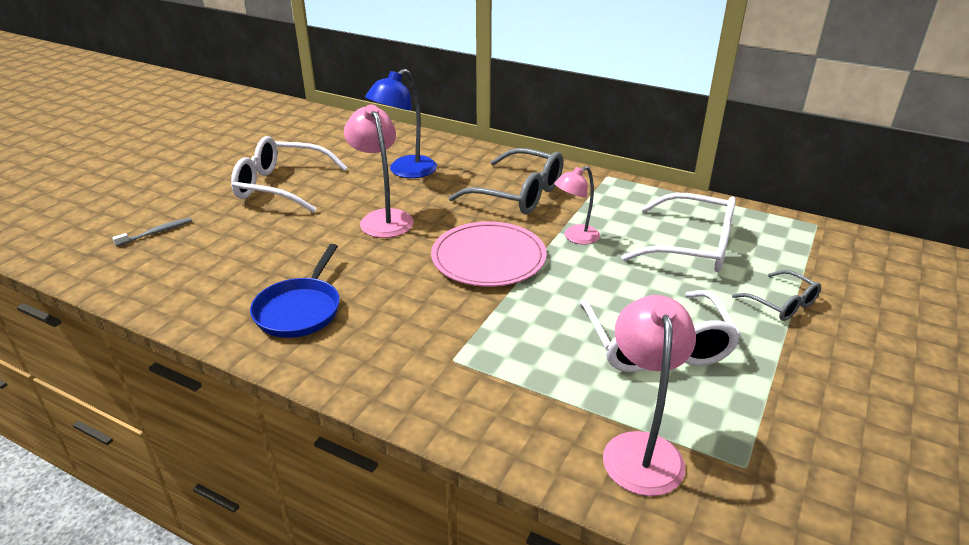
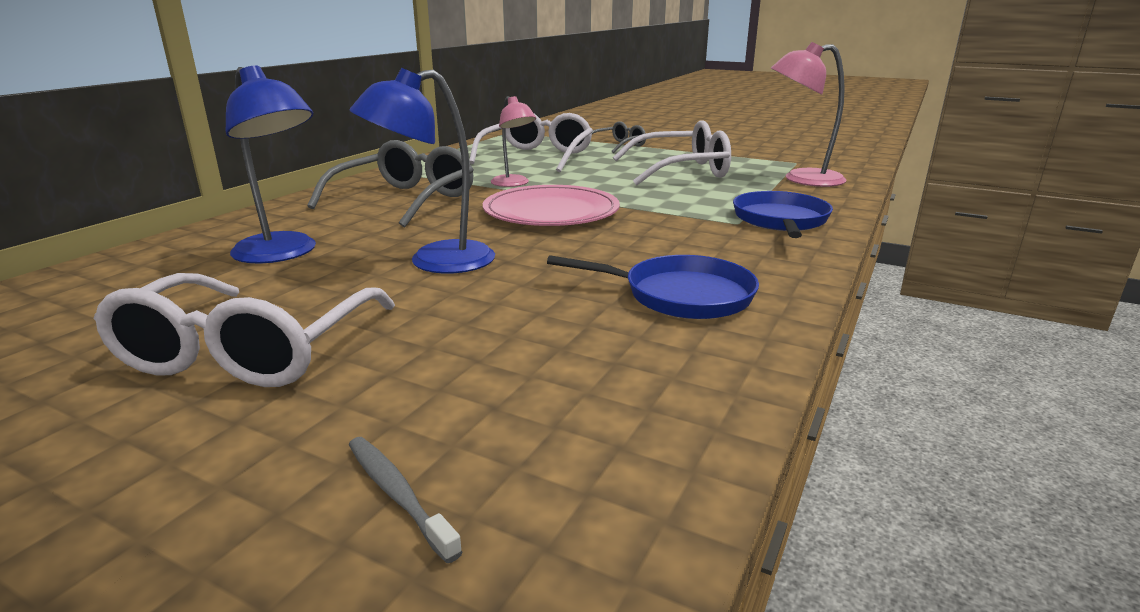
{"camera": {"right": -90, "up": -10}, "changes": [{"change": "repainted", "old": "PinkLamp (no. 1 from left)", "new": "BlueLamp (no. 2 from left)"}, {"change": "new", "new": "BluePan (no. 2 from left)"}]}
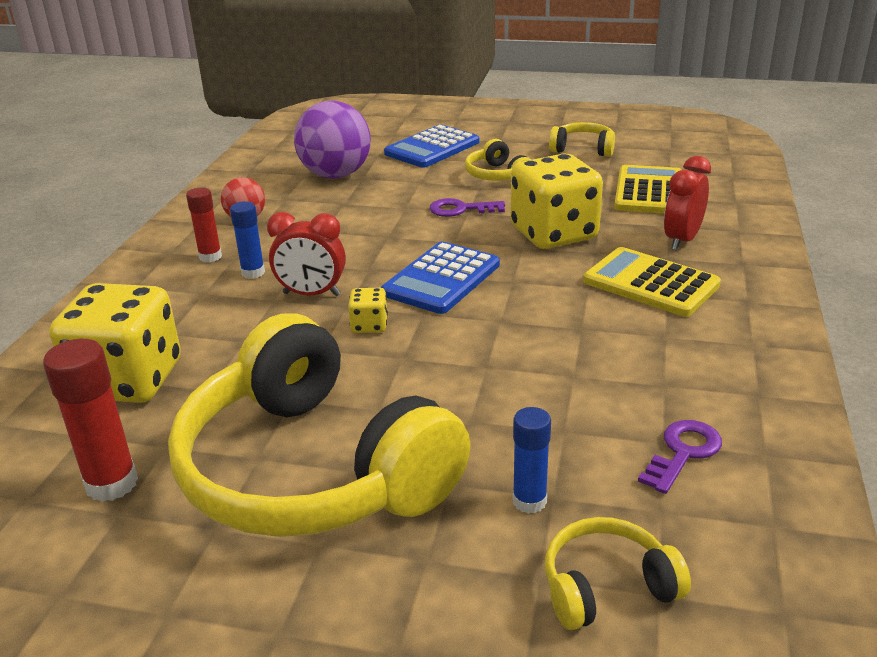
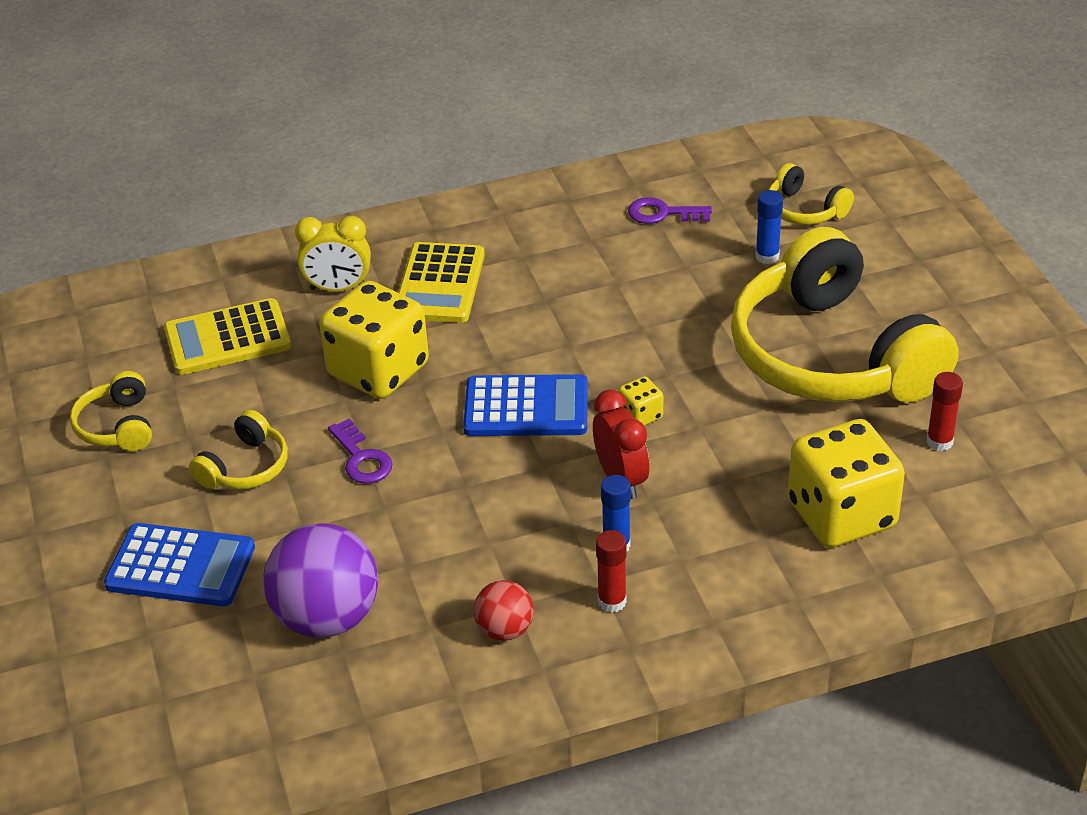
{"camera": {"right": -120, "up": 10}, "changes": [{"change": "repainted", "old": "RedClock (no. 2 from left)", "new": "YellowClock"}, {"change": "rotated", "old": "YellowHeadphones (no. 1 from left in the first image)", "degrees": 135}, {"change": "scaled", "old": "RedGlueStick (no. 1 from left in the first image)", "factor": 0.64}]}
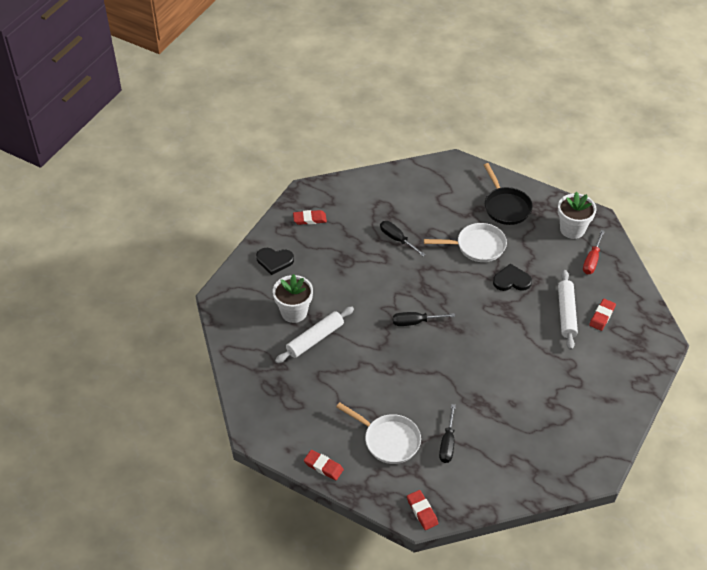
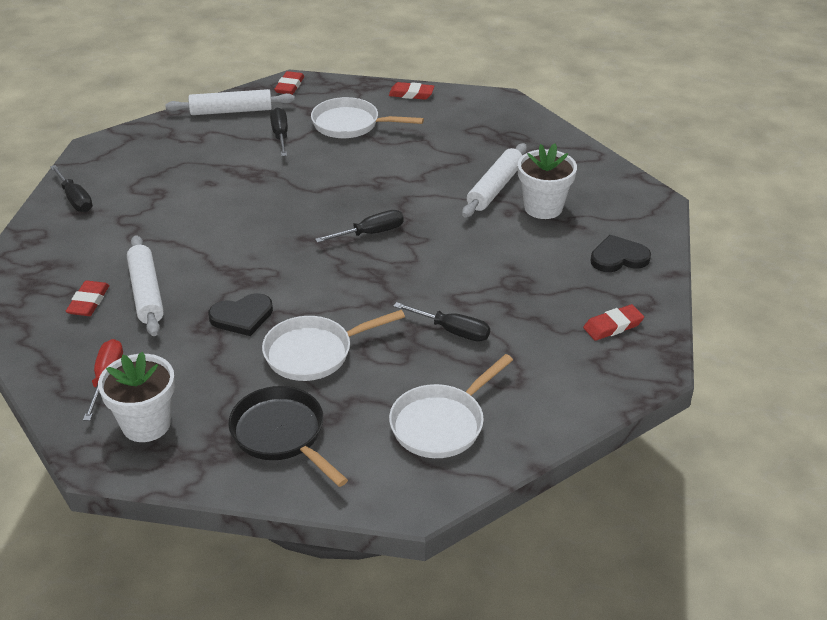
{"camera": {"right": 160, "up": -10}, "changes": [{"change": "rotated", "old": "RedEraser (no. 3 from left in the first image)", "degrees": 60}, {"change": "new", "new": "WhiteRollingPin (no. 2 from left)"}, {"change": "new", "new": "BlackScrewdriver (no. 1 from left)"}, {"change": "new", "new": "WhitePan (no. 3 from left)"}]}
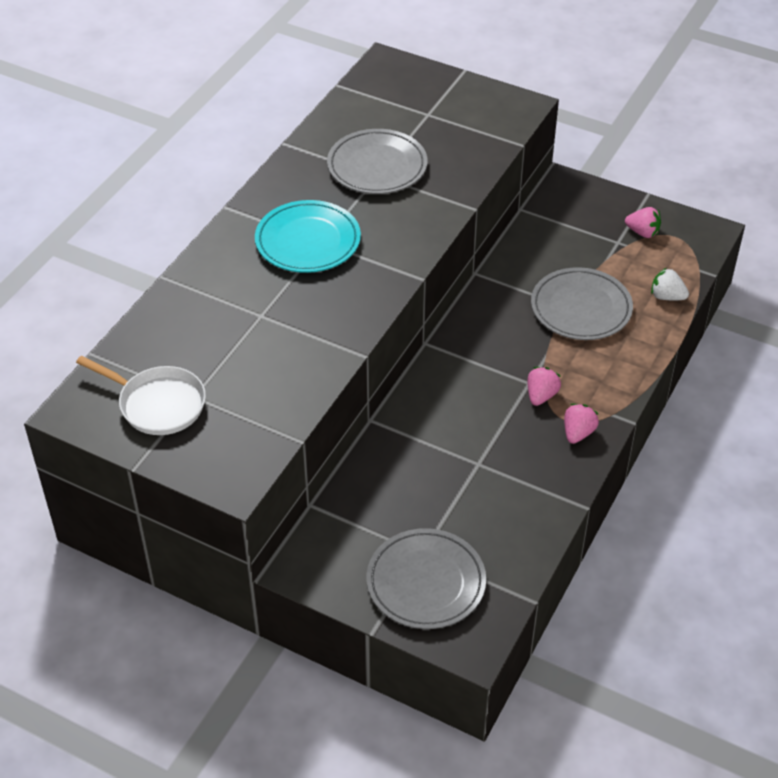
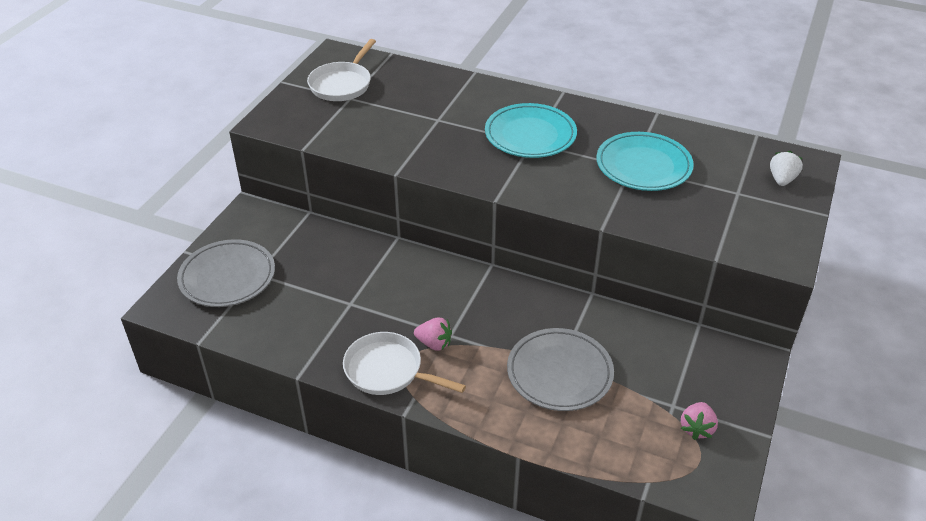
{"camera": {"right": 85, "up": -5}, "changes": [{"change": "repainted", "old": "GreyPlate (no. 1 from left)", "new": "TurquoisePlate (no. 2 from left)"}, {"change": "shifted", "old": "WhiteStrawberry"}, {"change": "swapped", "old": "PinkStrawberry (no. 2 from left)", "new": "WhitePan (no. 2 from left)"}]}
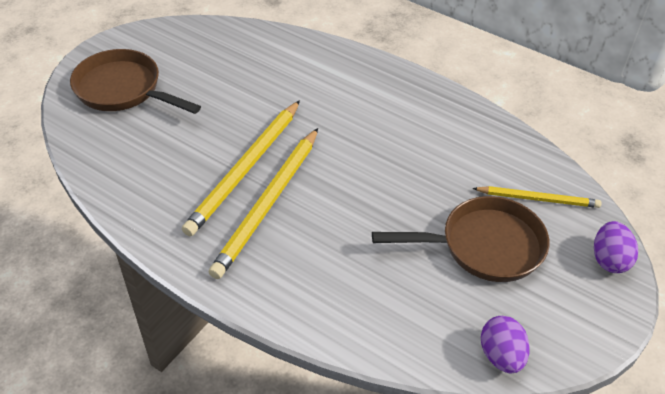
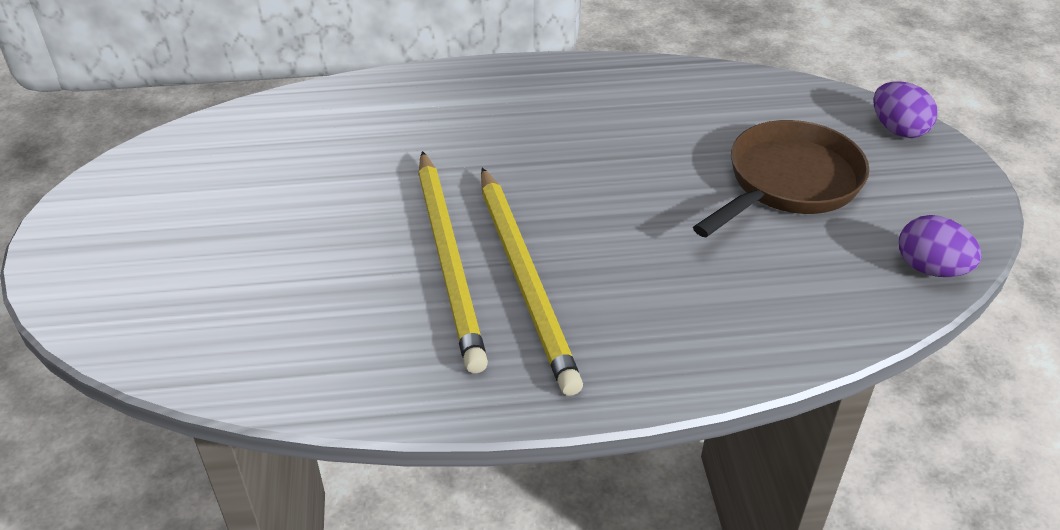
{"camera": {"right": -40, "up": -5}, "changes": [{"change": "gone", "old": "BrownPan (no. 1 from left)"}, {"change": "gone", "old": "YellowPencil (no. 3 from left)"}]}
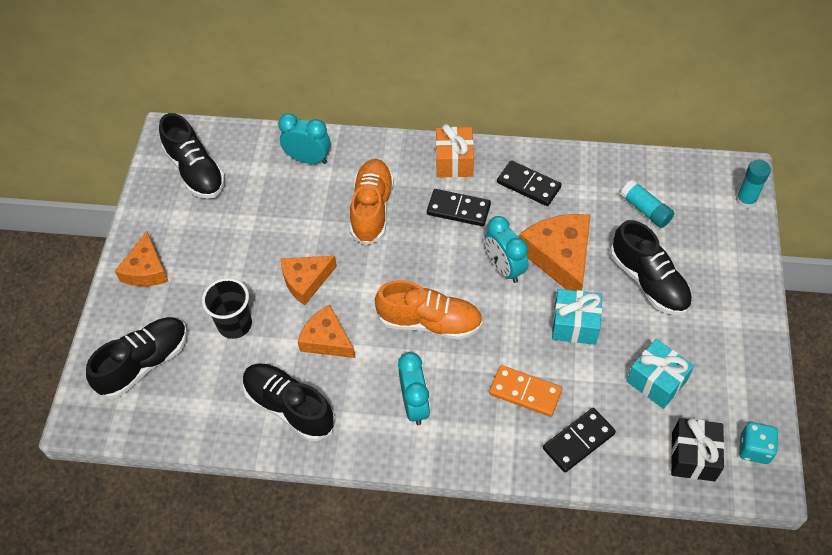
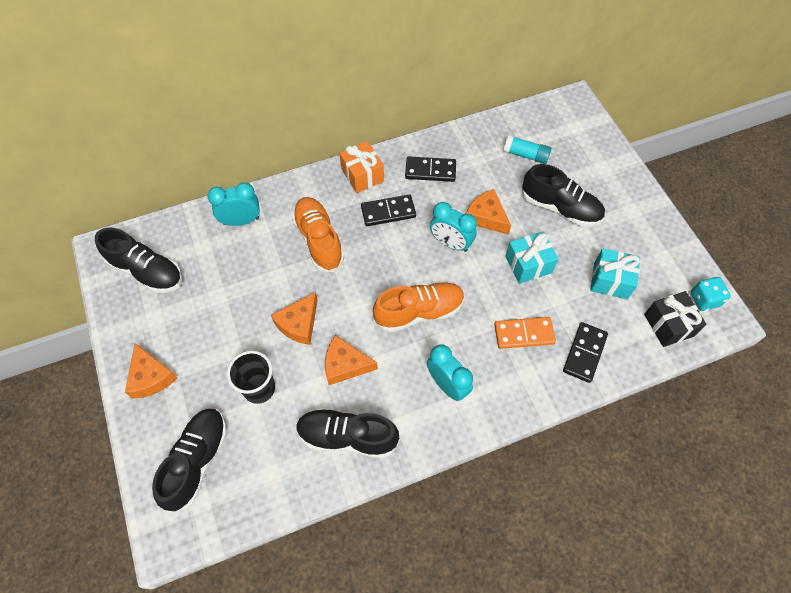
{"camera": {"right": -30, "up": 5}, "changes": [{"change": "gone", "old": "TurquoiseGlueStick (no. 2 from left)"}, {"change": "scaled", "old": "OrangeCheese (no. 4 from left)", "factor": 0.66}]}
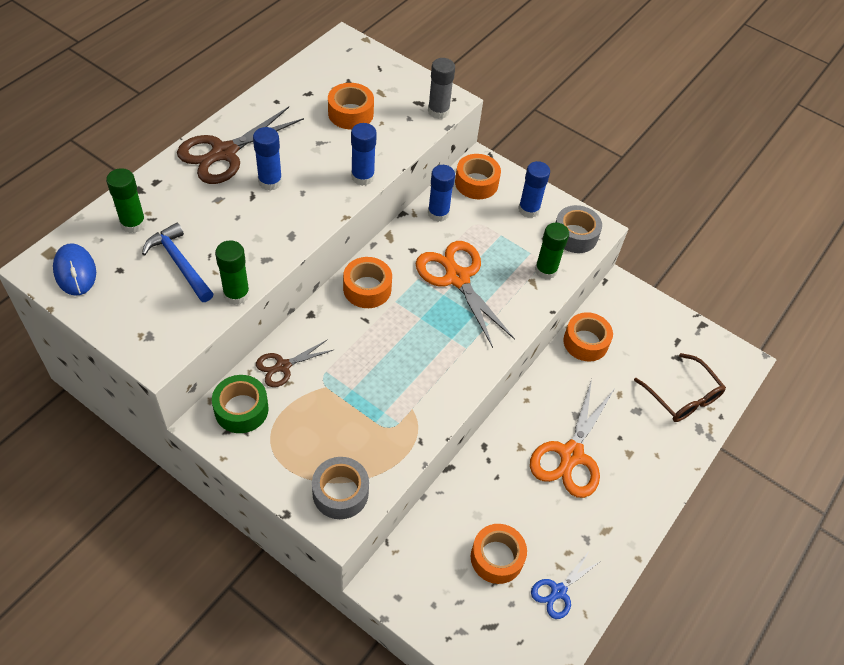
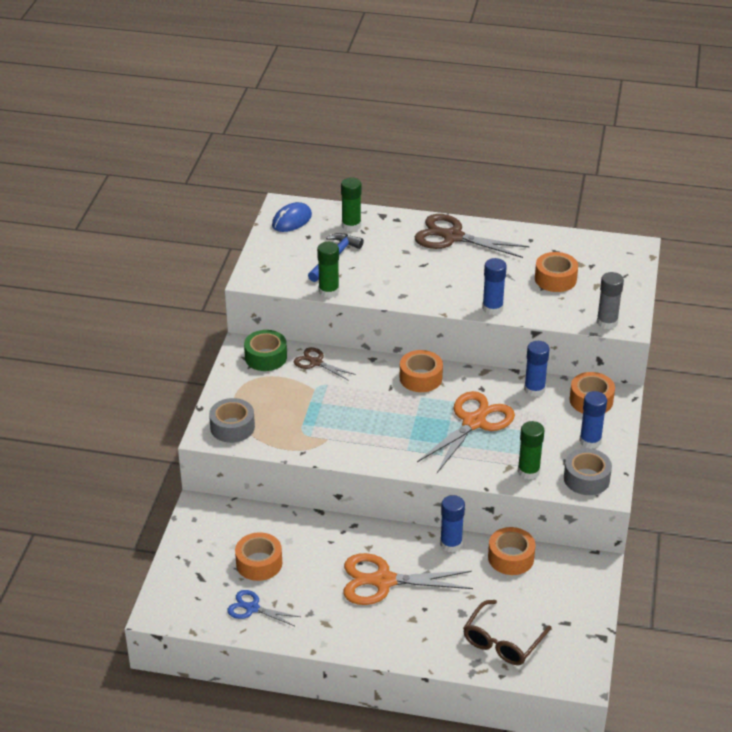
{"camera": {"right": 70, "up": -15}, "changes": [{"change": "shifted", "old": "BlueGlueStick (no. 1 from left)"}]}
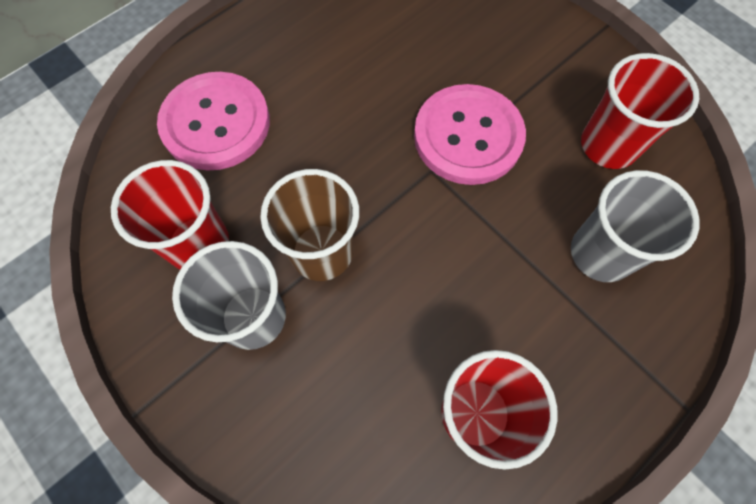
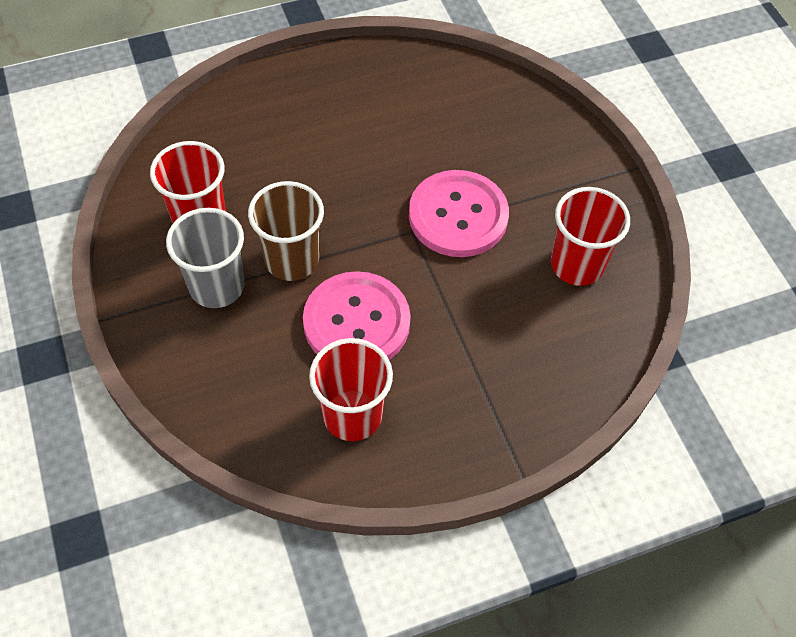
{"camera": {"right": 20, "up": -10}, "changes": [{"change": "shifted", "old": "PinkButton (no. 1 from left)"}, {"change": "gone", "old": "GreyCup (no. 2 from left)"}]}
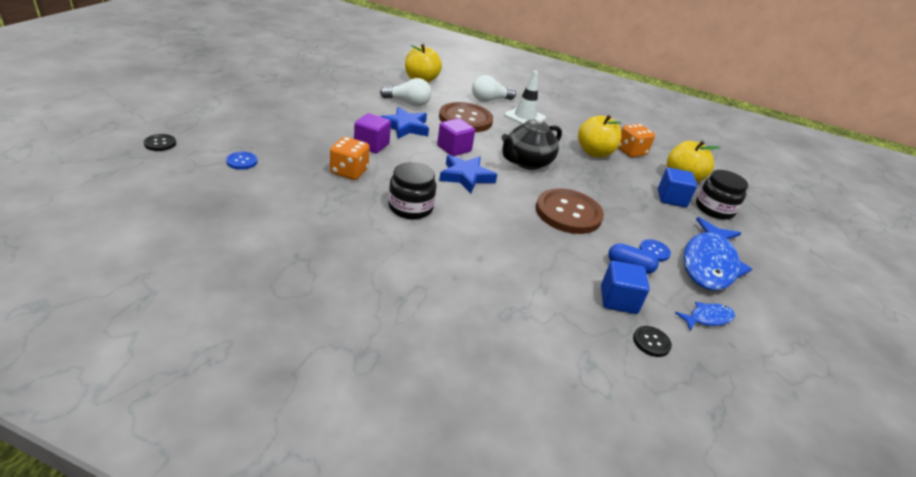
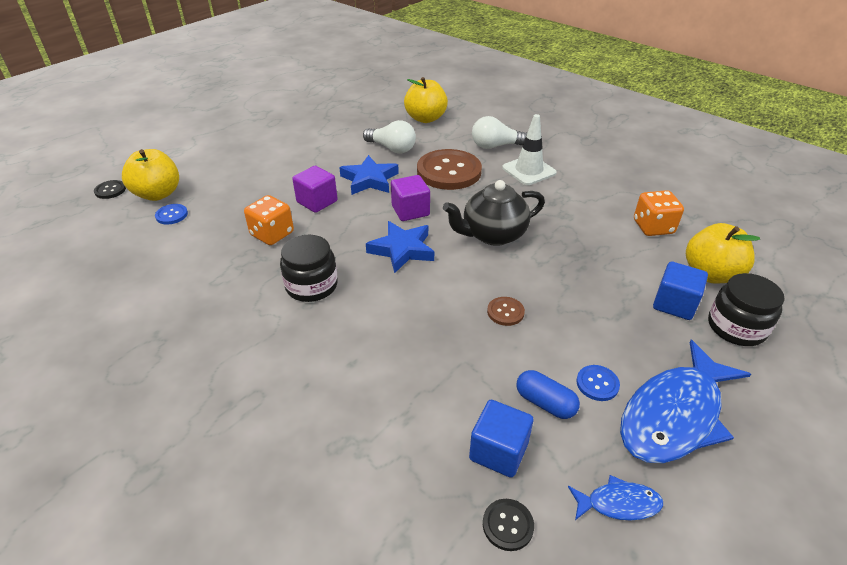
{"camera": {"right": 25, "up": 5}, "changes": [{"change": "shifted", "old": "YellowApple (no. 2 from left in the first image)", "new": "YellowApple (no. 1 from left)"}, {"change": "scaled", "old": "BrownButton (no. 2 from left)", "factor": 0.43}]}
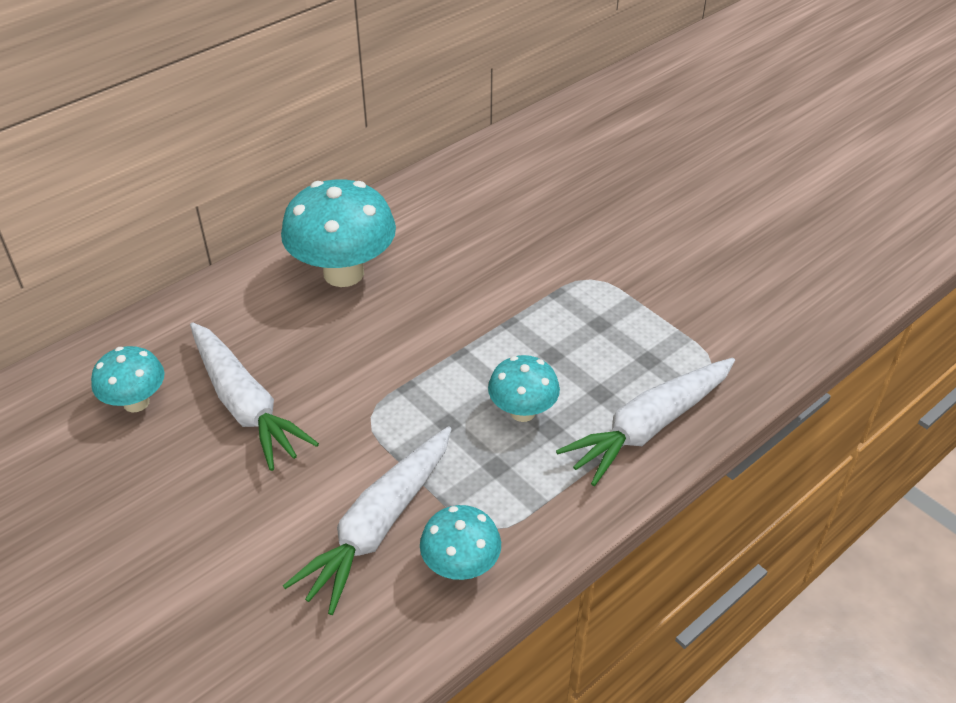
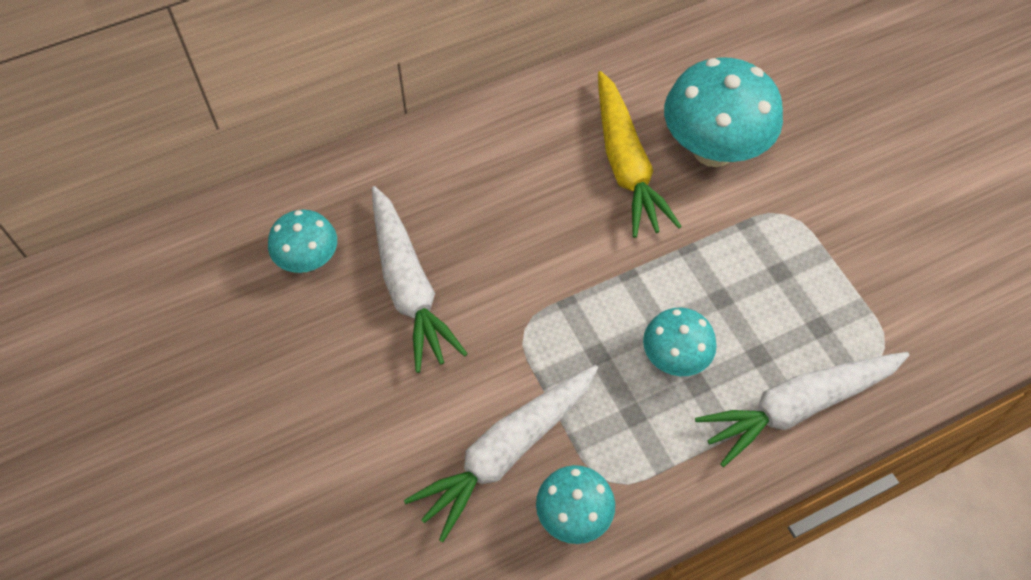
{"camera": {"right": 15, "up": 15}, "changes": [{"change": "shifted", "old": "TurquoiseMushroom (no. 2 from left in the first image)", "new": "TurquoiseMushroom (no. 4 from left)"}, {"change": "new", "new": "YellowCarrot"}]}
